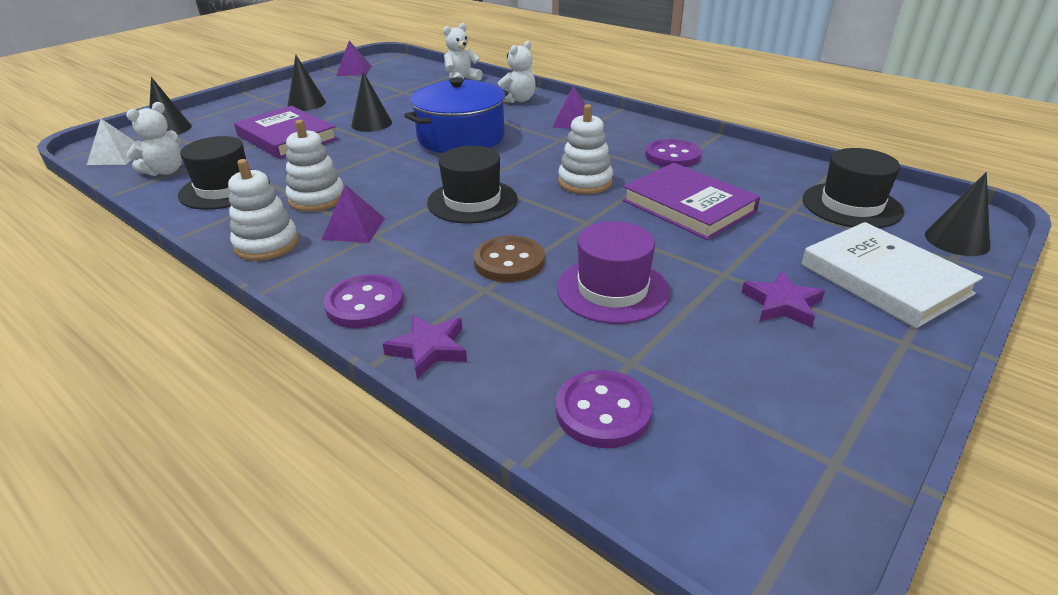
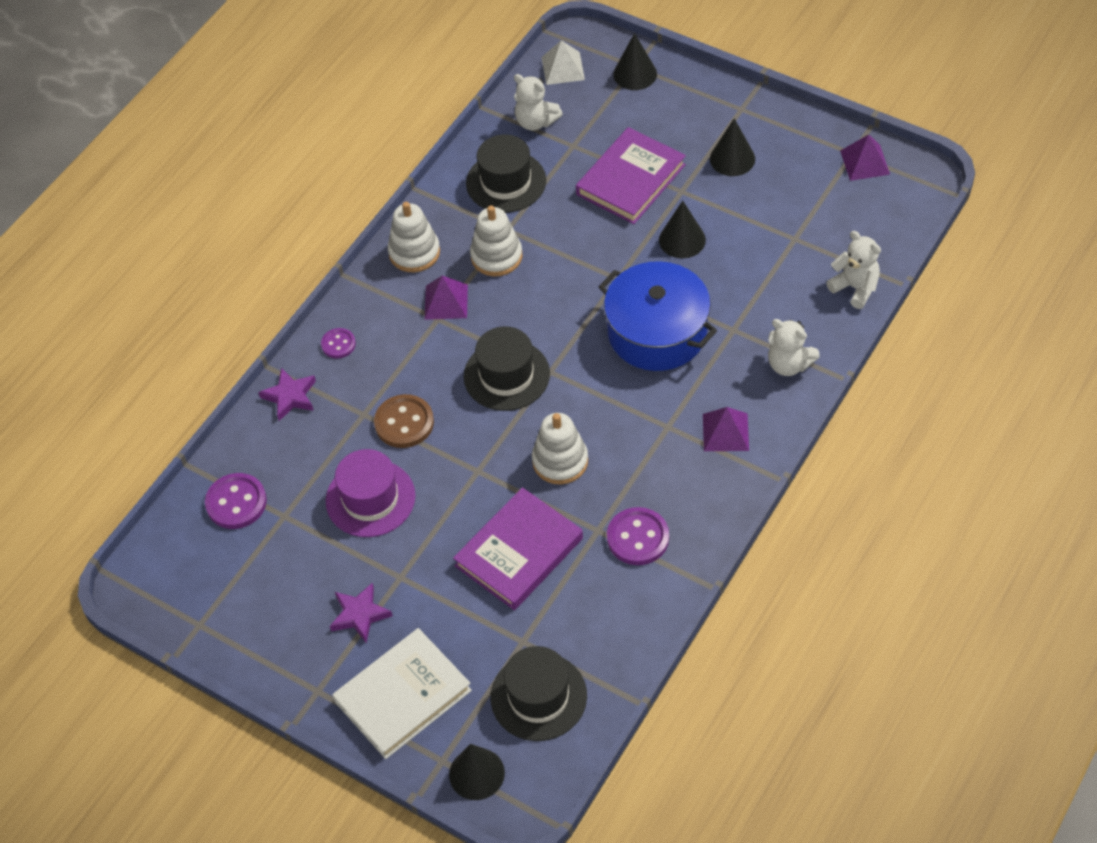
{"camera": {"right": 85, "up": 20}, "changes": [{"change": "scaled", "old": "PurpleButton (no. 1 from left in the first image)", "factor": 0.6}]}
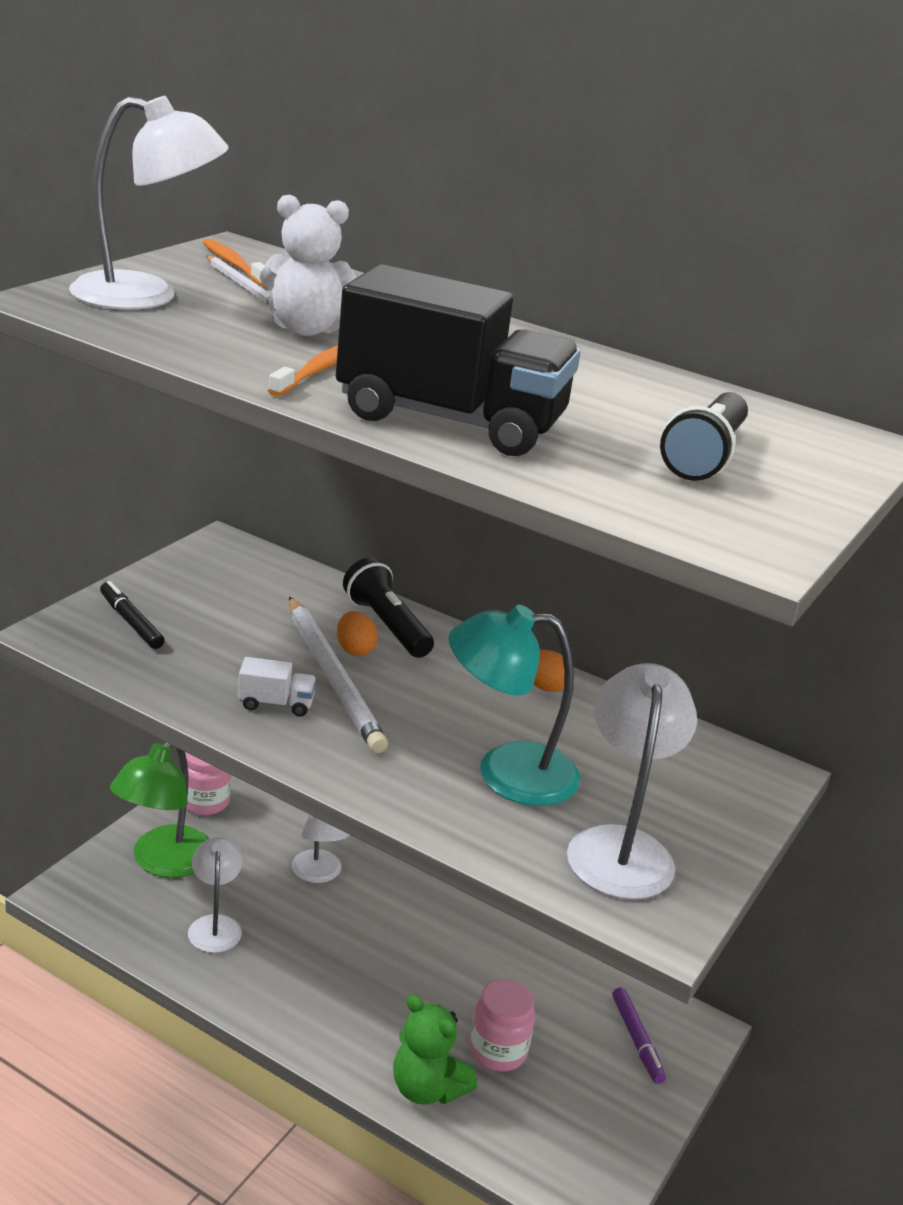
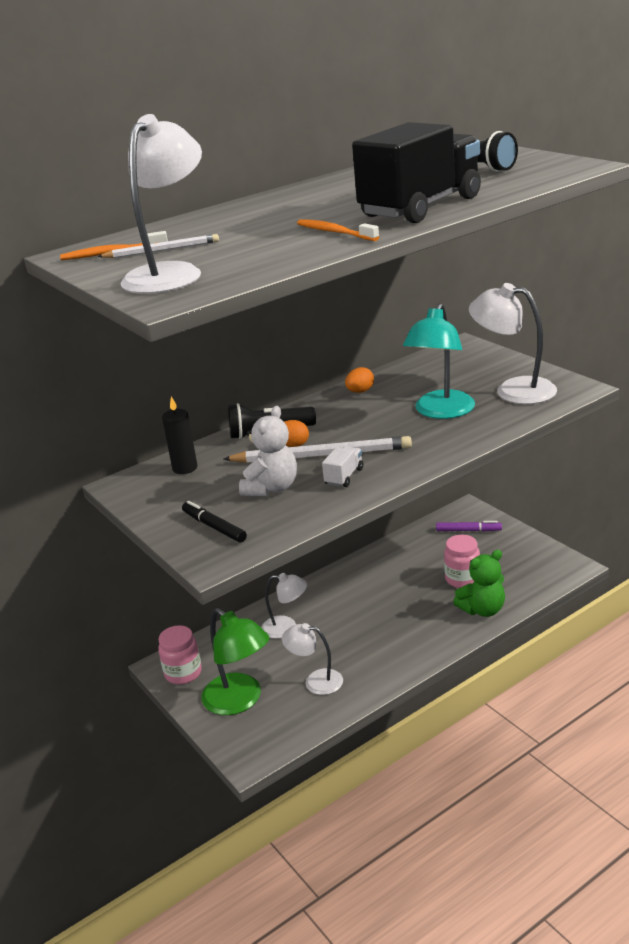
{"camera": {"right": -60, "up": 0}, "changes": [{"change": "shifted", "old": "WhiteTeddyBear"}, {"change": "rotated", "old": "BlackMarker", "degrees": 60}, {"change": "new", "new": "BlackCandle"}]}
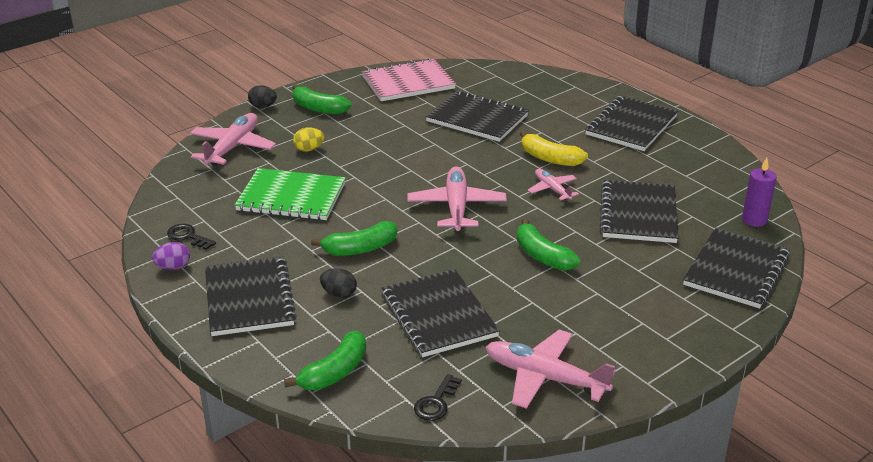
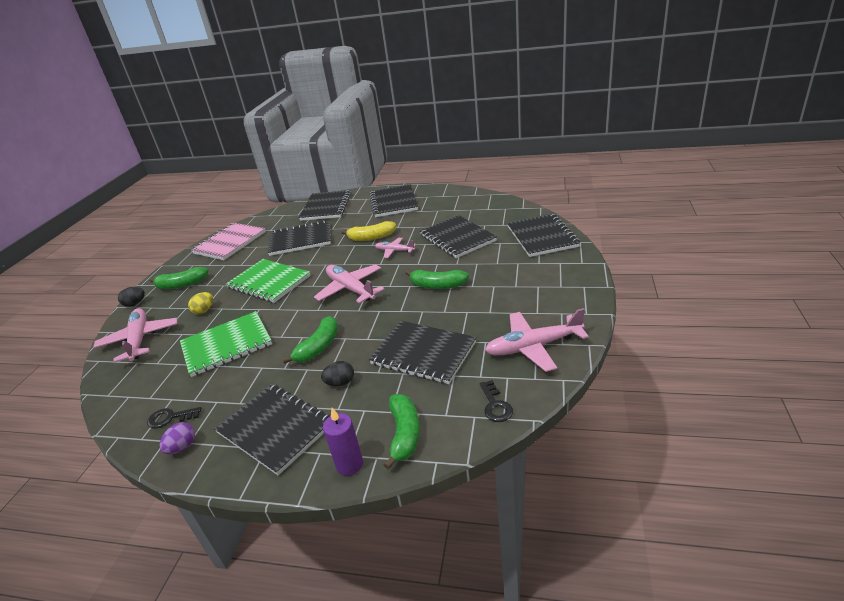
{"camera": {"right": -35, "up": 0}, "changes": [{"change": "shifted", "old": "PurpleCandle"}, {"change": "new", "new": "BlackNotebook (no. 3 from left)"}, {"change": "new", "new": "GreenNotebook (no. 2 from left)"}]}
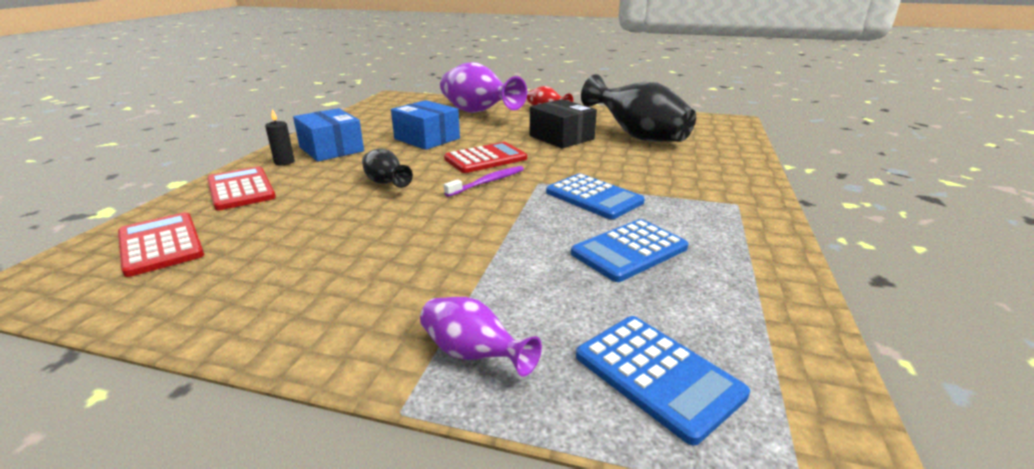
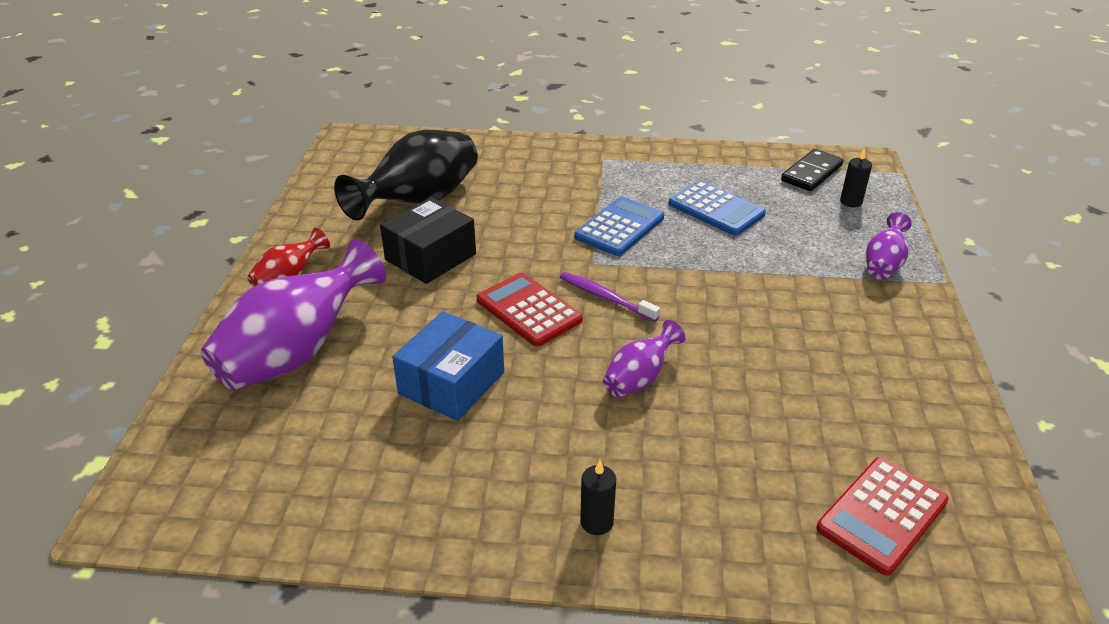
{"camera": {"right": -100, "up": 10}, "changes": [{"change": "gone", "old": "BlueBox (no. 1 from left)"}, {"change": "repainted", "old": "BlackVase (no. 1 from left)", "new": "PurpleVase (no. 2 from left)"}, {"change": "gone", "old": "RedCalculator (no. 2 from left)"}, {"change": "swapped", "old": "BlueCalculator (no. 3 from left)", "new": "BlackCandle (no. 2 from left)"}, {"change": "new", "new": "BlackDomino"}]}
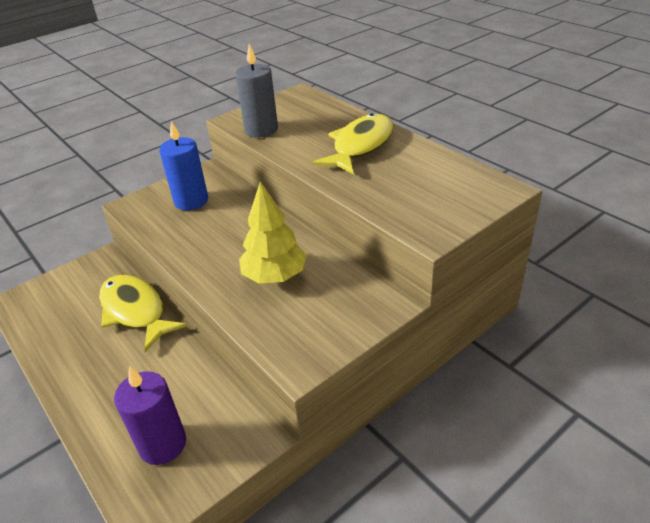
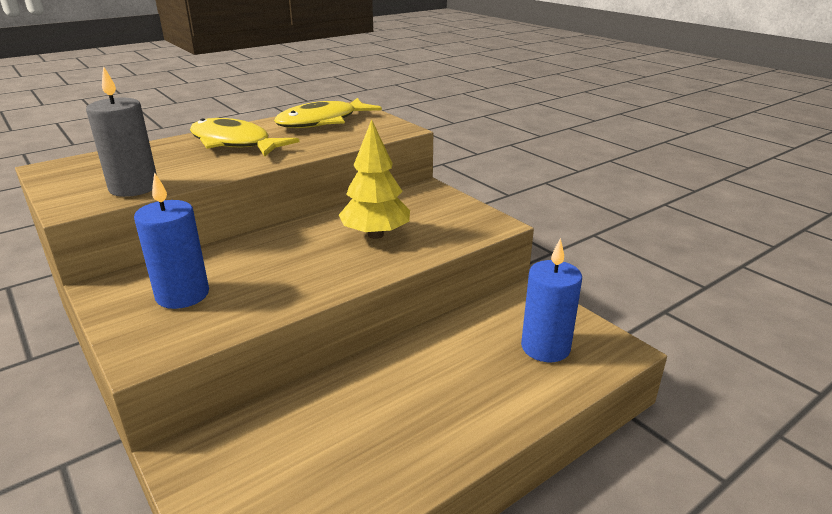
{"camera": {"right": -90, "up": -10}, "changes": [{"change": "shifted", "old": "YellowFish (no. 1 from left in the first image)", "new": "YellowFish (no. 2 from left)"}, {"change": "repainted", "old": "PurpleCandle", "new": "BlueCandle (no. 2 from left)"}]}
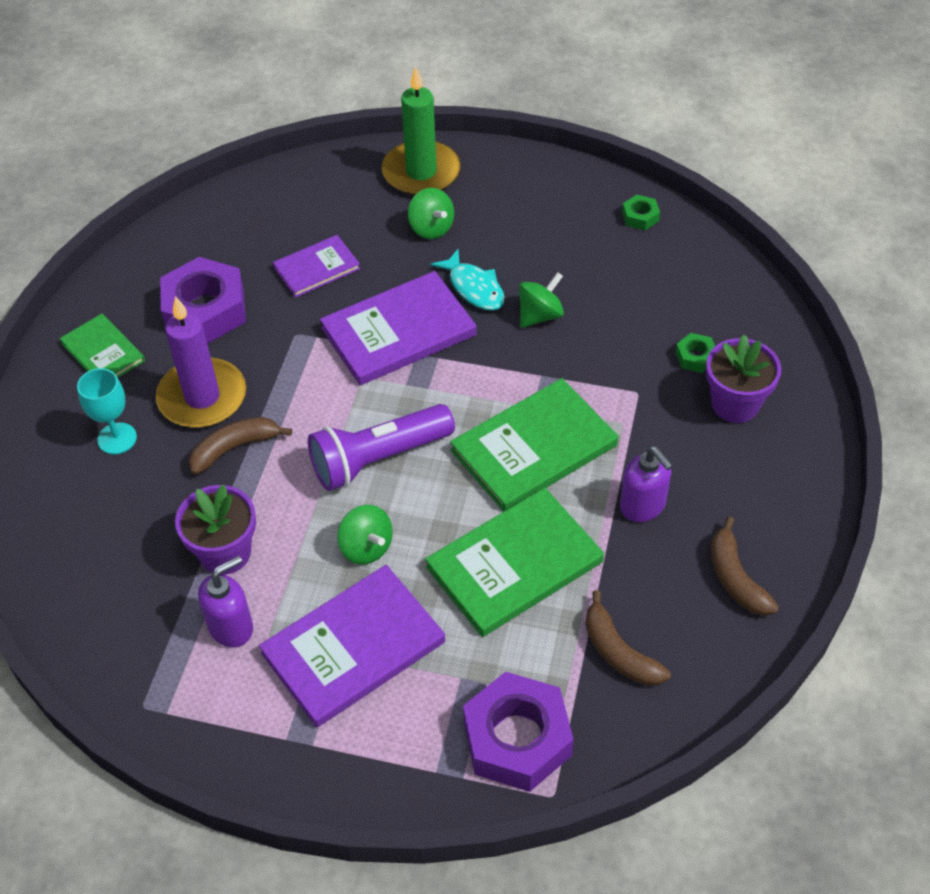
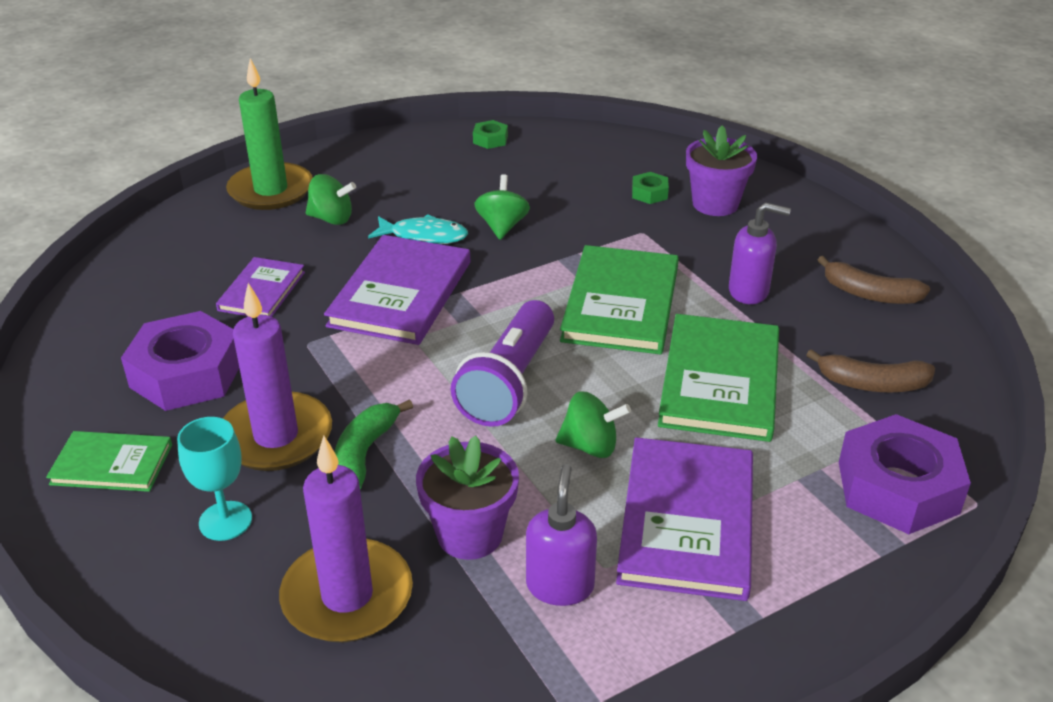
{"camera": {"right": -45, "up": -15}, "changes": [{"change": "repainted", "old": "BrownBanana (no. 1 from left)", "new": "GreenBanana"}, {"change": "new", "new": "PurpleCandle (no. 2 from left)"}]}
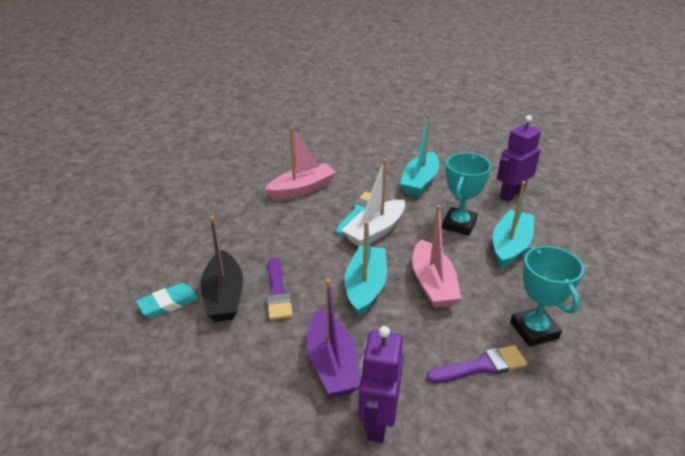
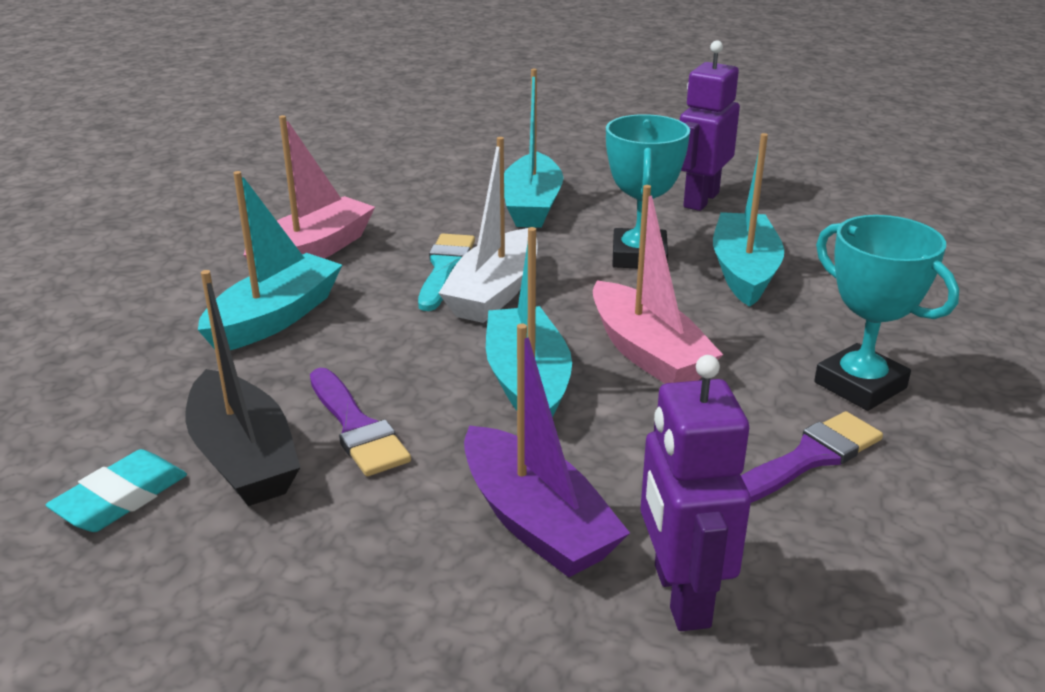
{"camera": {"right": -20, "up": -5}, "changes": [{"change": "new", "new": "TurquoiseBoat (no. 1 from left)"}]}
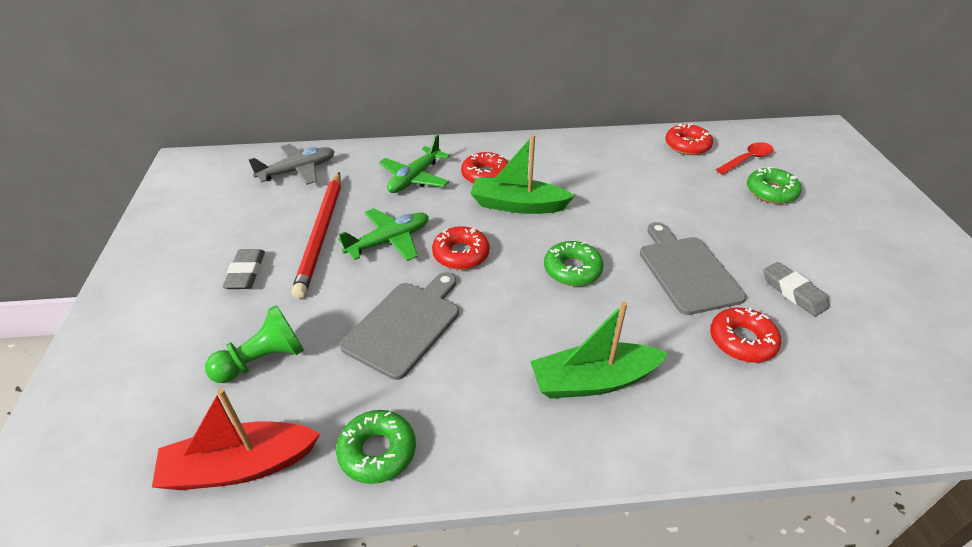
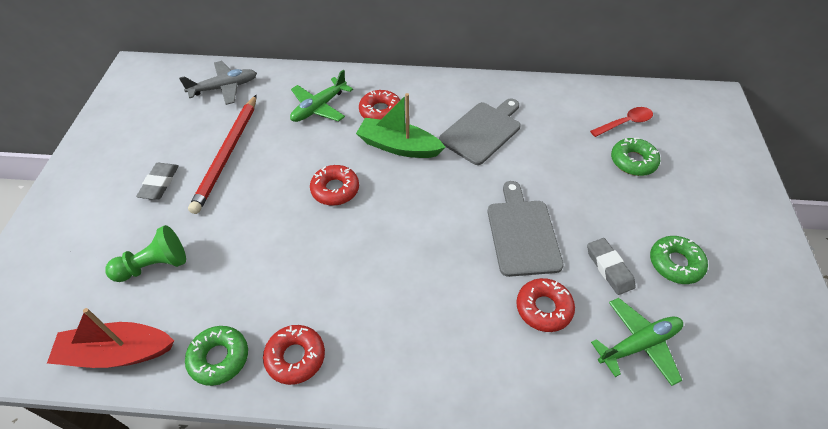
{"camera": {"right": 10, "up": 10}, "changes": [{"change": "shifted", "old": "RedDonut (no. 3 from left in the first image)", "new": "RedDonut (no. 1 from left)"}, {"change": "shifted", "old": "GreenPlane (no. 1 from left in the first image)", "new": "GreenPlane (no. 2 from left)"}, {"change": "shifted", "old": "GreenDonut (no. 2 from left in the first image)", "new": "GreenDonut (no. 3 from left)"}, {"change": "shifted", "old": "GreyCuttingBoard (no. 1 from left)"}, {"change": "gone", "old": "GreenBoat (no. 2 from left)"}]}
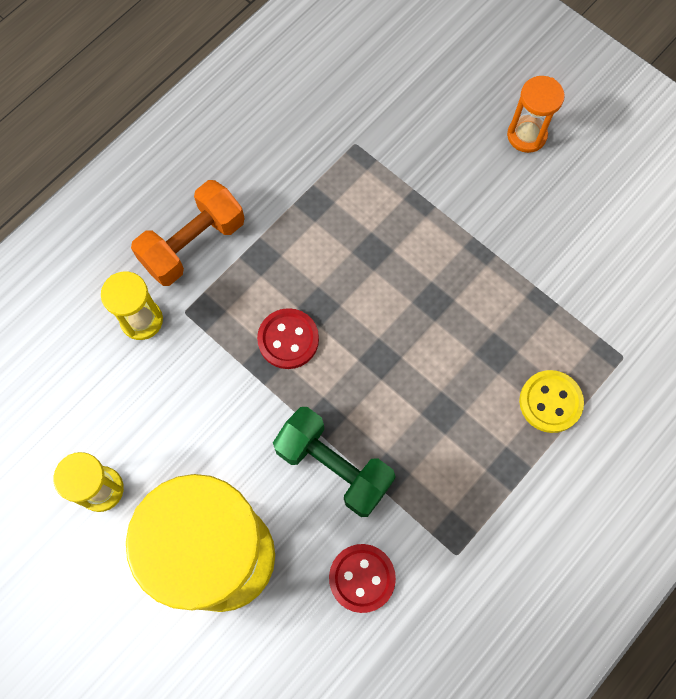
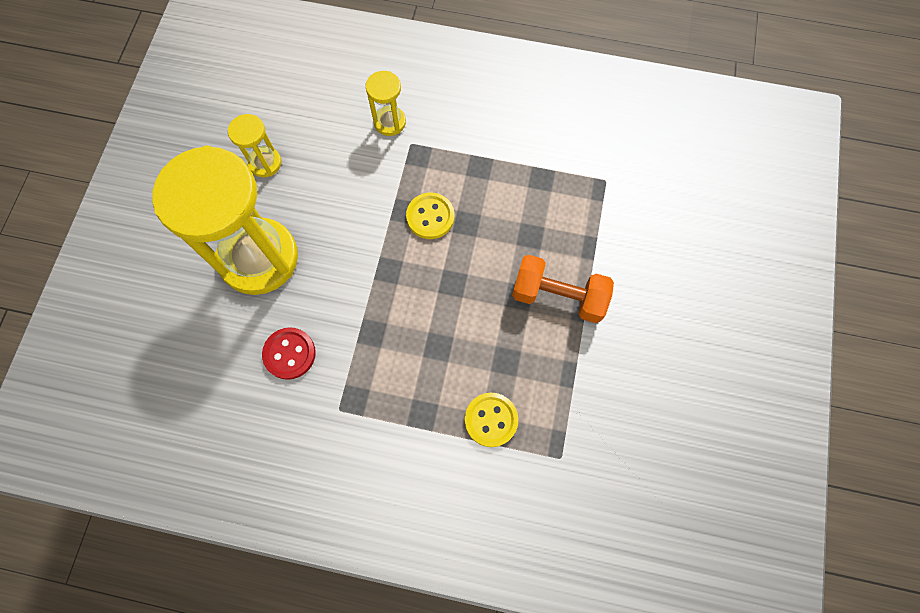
{"camera": {"right": 60, "up": 0}, "changes": [{"change": "gone", "old": "OrangeHourglass"}, {"change": "shifted", "old": "OrangeDumbbell"}, {"change": "repainted", "old": "RedButton (no. 1 from left)", "new": "YellowButton (no. 1 from left)"}, {"change": "gone", "old": "GreenDumbbell"}]}
